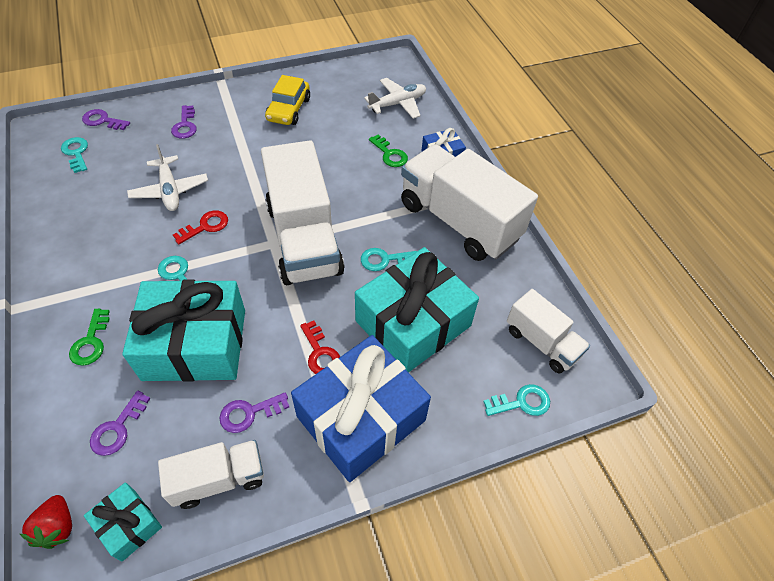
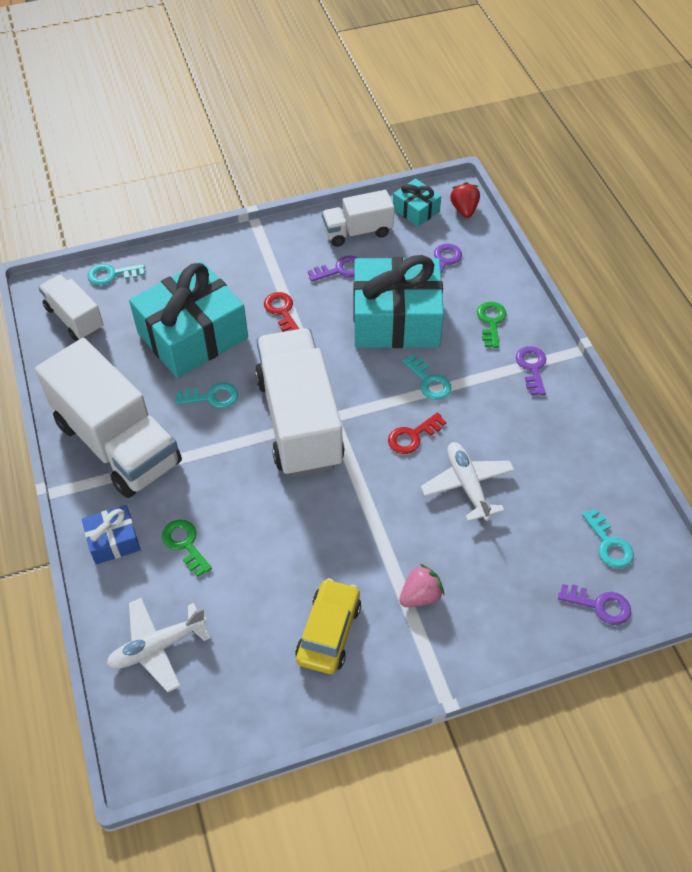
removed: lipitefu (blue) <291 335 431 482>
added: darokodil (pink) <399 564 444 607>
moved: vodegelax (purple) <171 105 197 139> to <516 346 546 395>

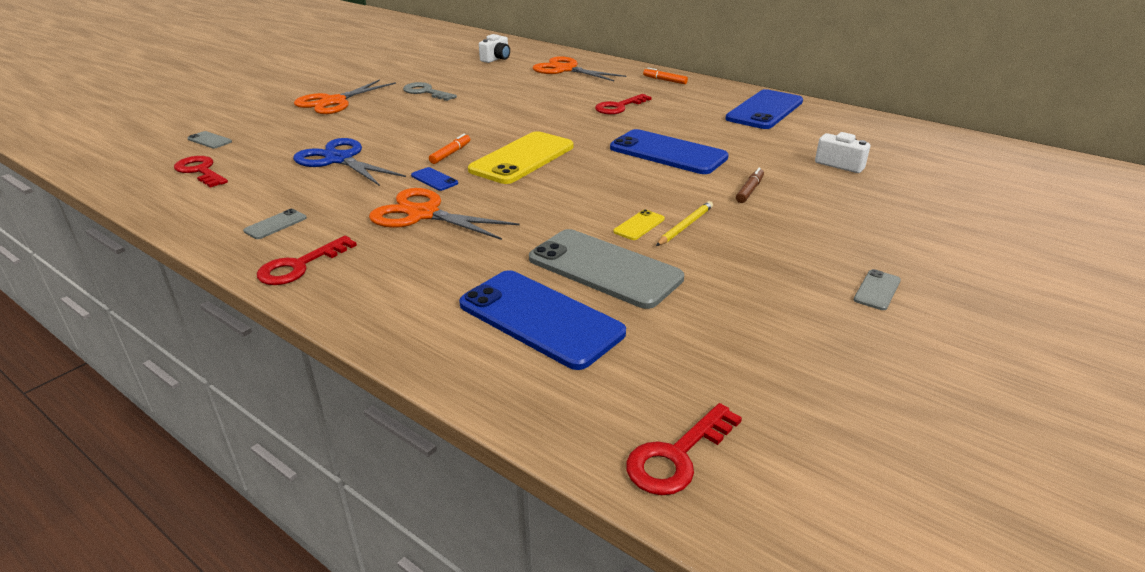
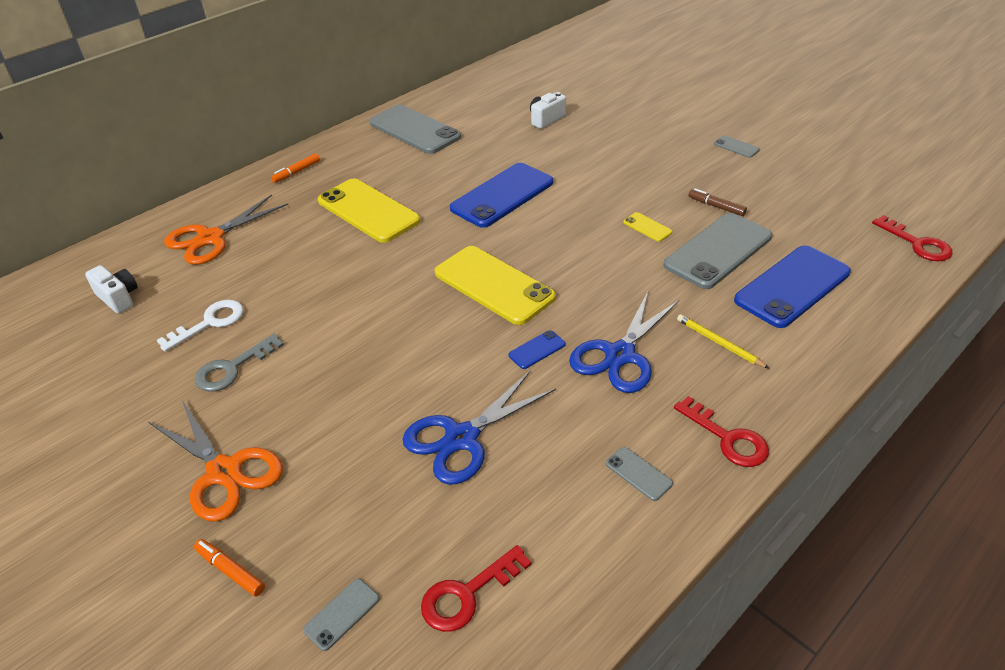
added: vodegelax (white) <157 300 244 352>
moved: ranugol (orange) <429 134 470 164> to <194 539 265 597>; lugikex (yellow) <656 201 713 246> to <677 314 770 369>; ranugol (brown) <736 168 764 203> to <688 188 747 216>
replaced: vodegelax (red) <595 94 652 114> to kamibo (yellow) <318 178 421 243>
recoloured: kamibo (blue) <725 89 803 129> to kamibo (grey) <369 104 461 154>; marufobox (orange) <369 188 520 240> to marufobox (blue) <569 292 679 393>

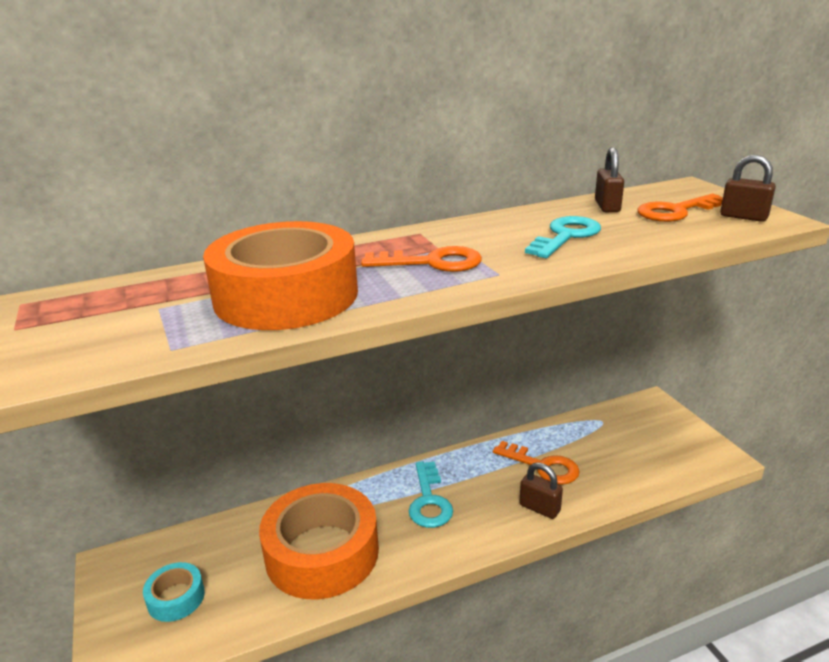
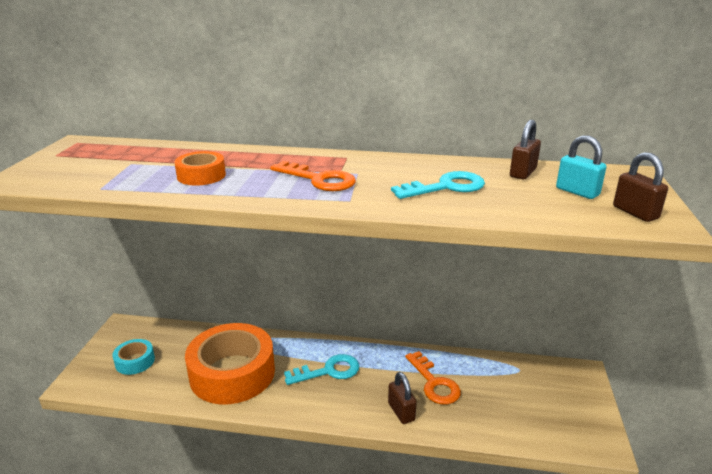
replaced: vodegelax (orange) <637 194 723 222> to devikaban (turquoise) <556 135 607 199>
turned: vodegelax (turquoise) <409 461 453 528> = <284 354 359 385> 135 degrees counterclockwise
resized: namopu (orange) <203 221 358 330> = <174 151 226 186> x0.46

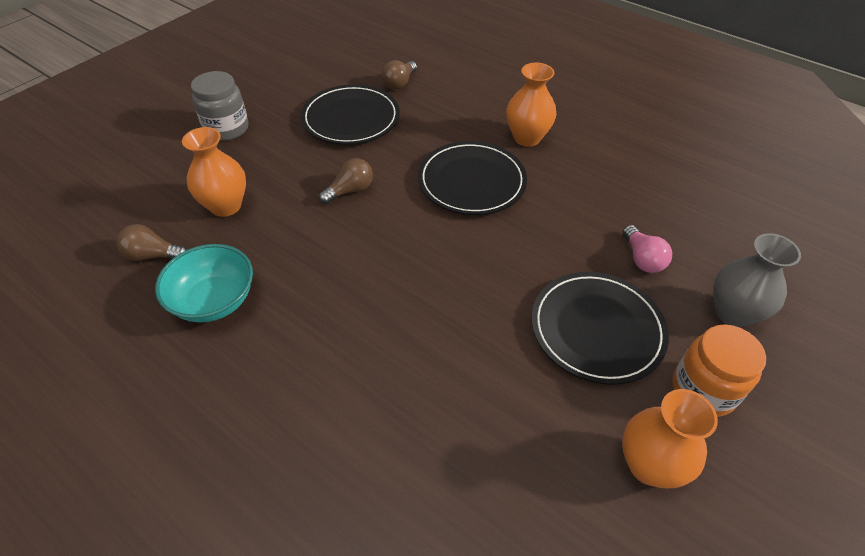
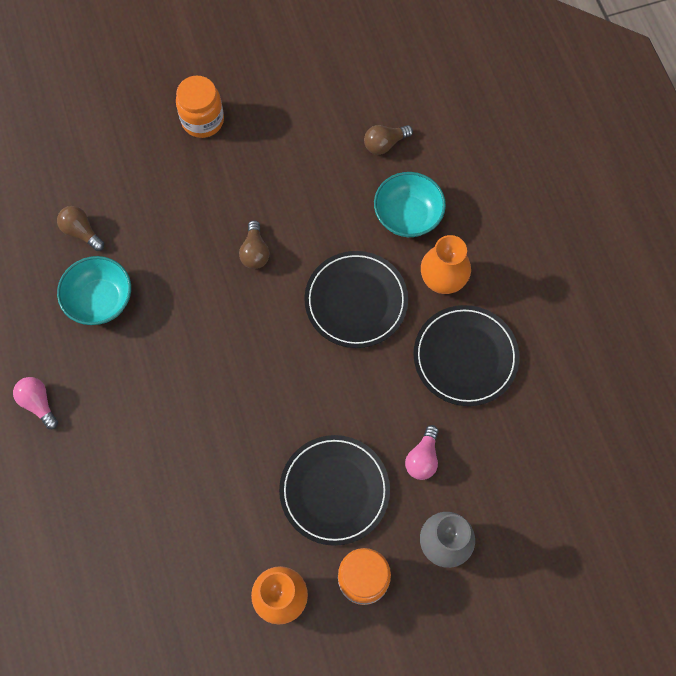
removed: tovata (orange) <182 127 246 217>
added: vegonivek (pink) <13 377 58 429>; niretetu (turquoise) <374 172 446 237>
moved: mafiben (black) <301 84 400 145> to <413 305 520 406>
recoloured: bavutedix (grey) <191 71 249 141> to bavutedix (orange) <176 75 224 138>
turned: vegonivek (brown) <319 158 373 204> = <239 220 269 269> 90 degrees clockwise

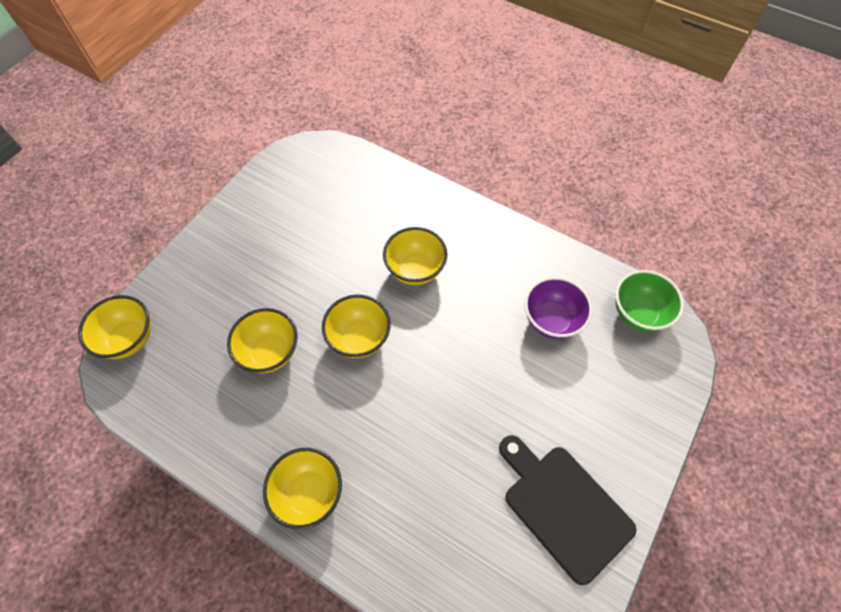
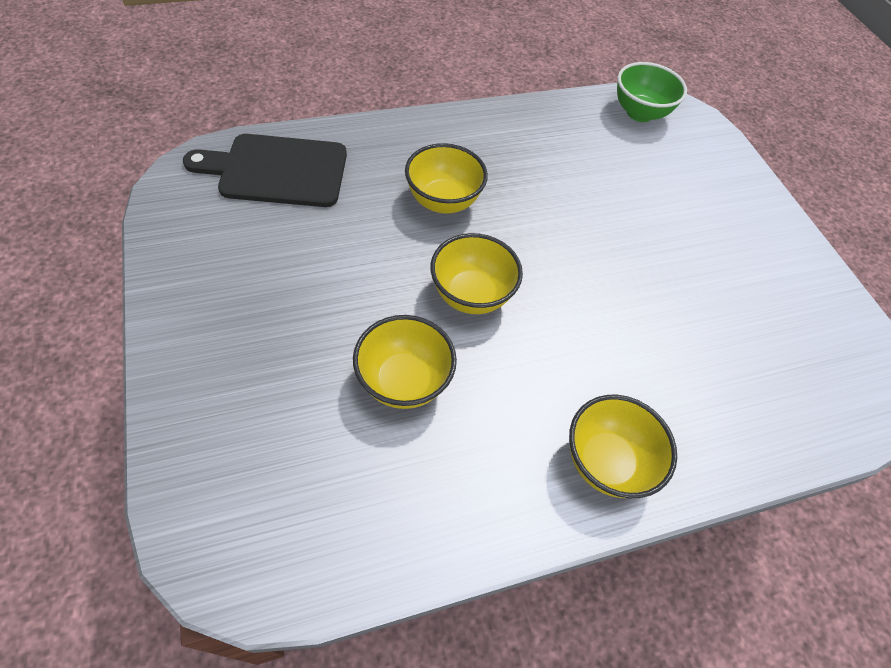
removed: niretetu (yellow) <78 295 151 359>; niretetu (purple) <524 277 593 339>
moved: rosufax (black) <499 435 636 585> to <183 134 347 207>

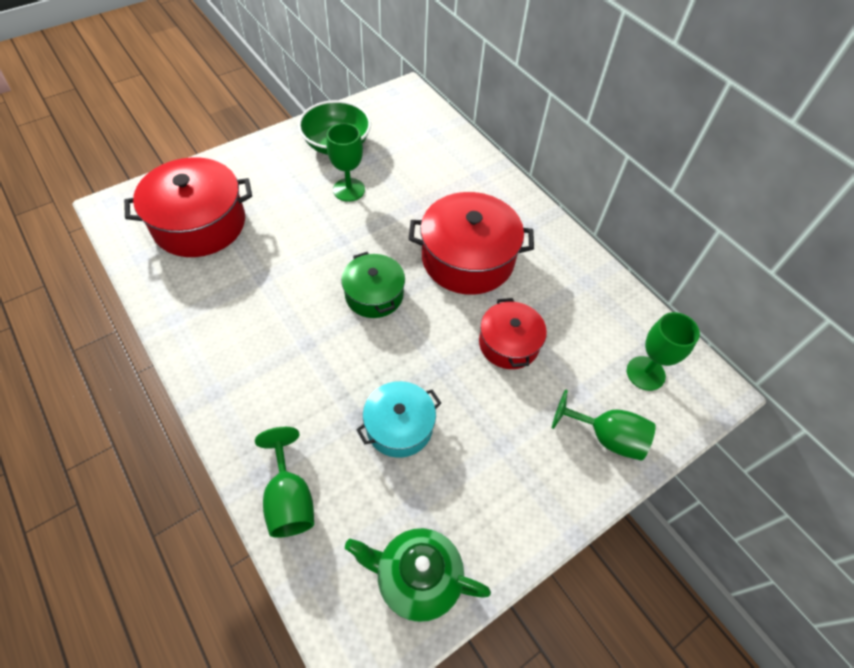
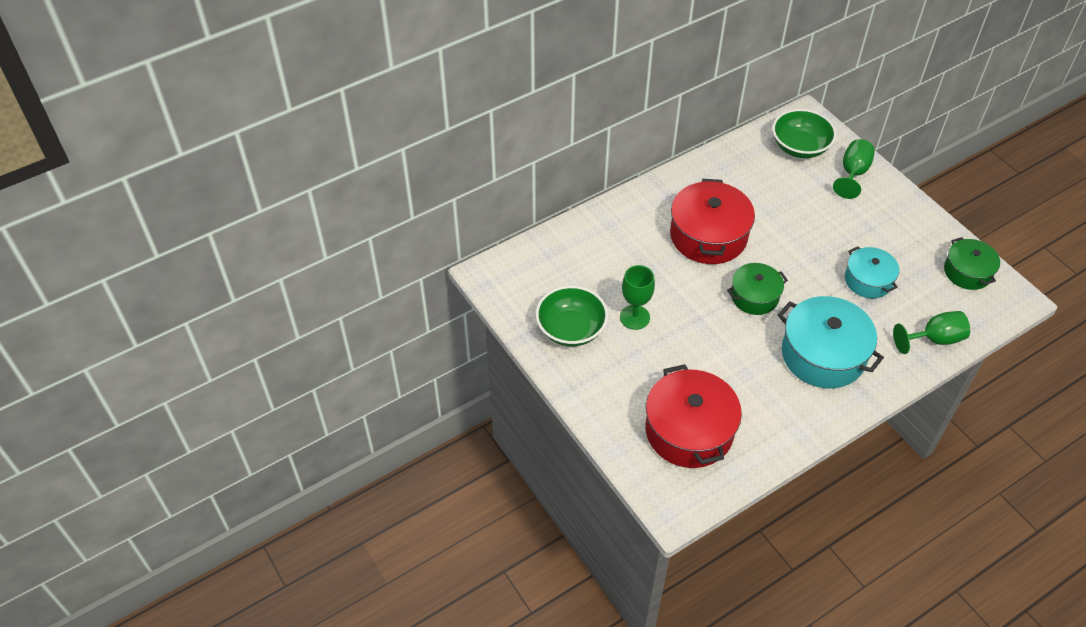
removed: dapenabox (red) <479 298 547 369>
added: dapenabox (turquoise) <778 296 884 388>
replaced: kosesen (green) <627 312 700 391> to niretetu (green) <772 109 836 158>; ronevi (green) <345 528 491 622> to dapenabox (green) <944 237 1000 290>

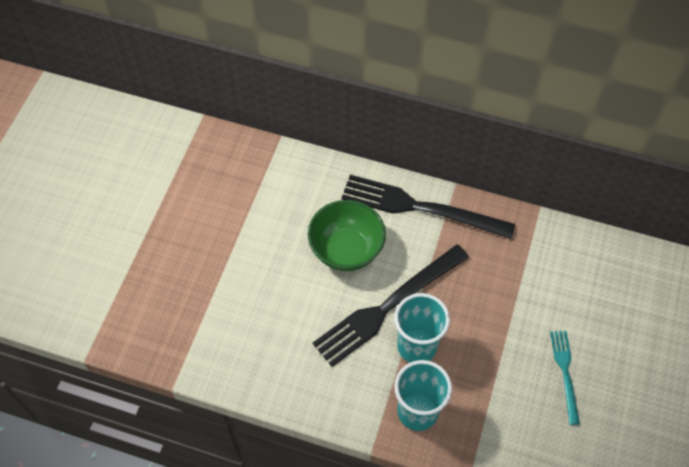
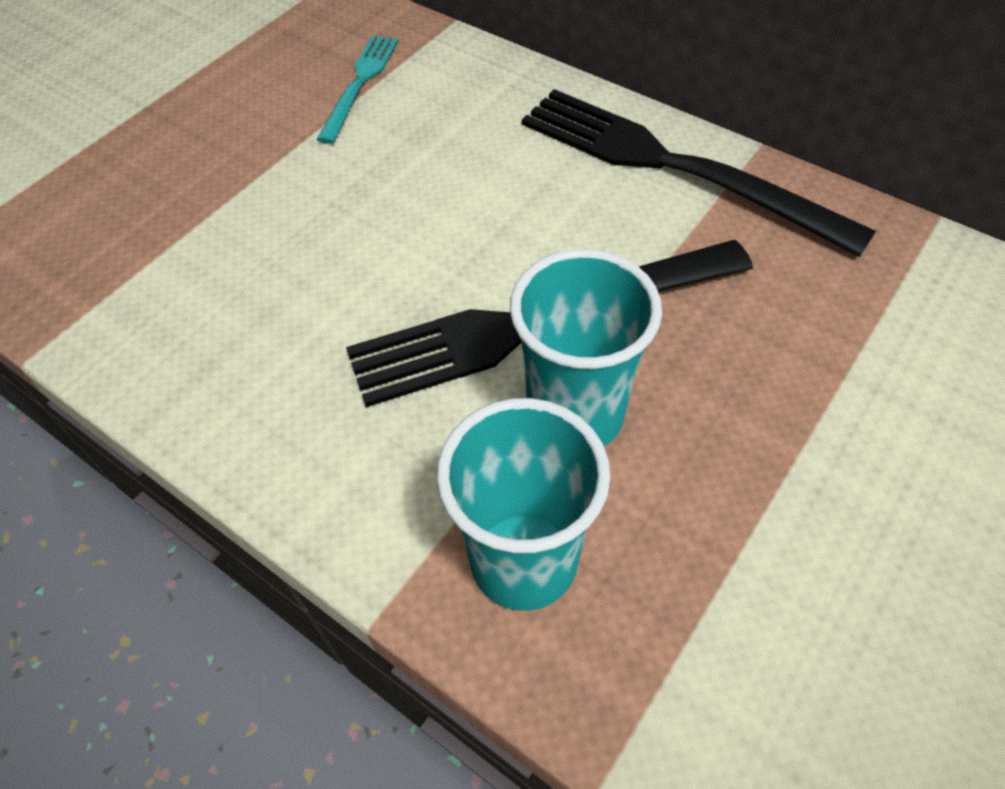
removed: niretetu (green) <308 200 386 271>
moved: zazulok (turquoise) <550 331 580 425> to <317 35 399 144>

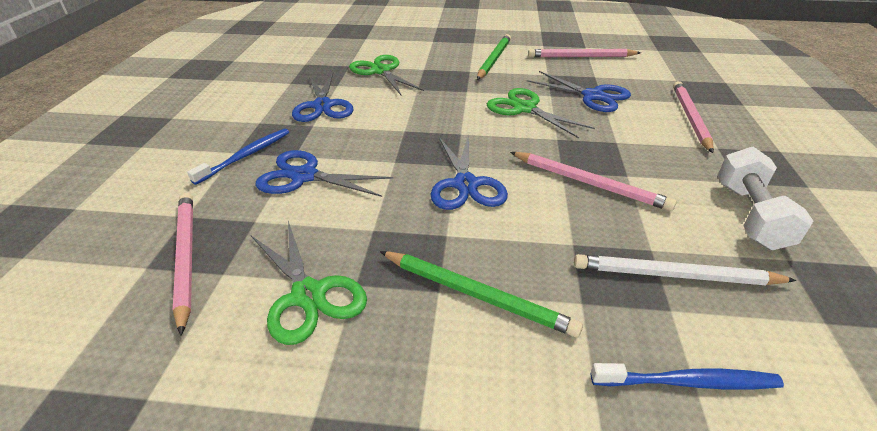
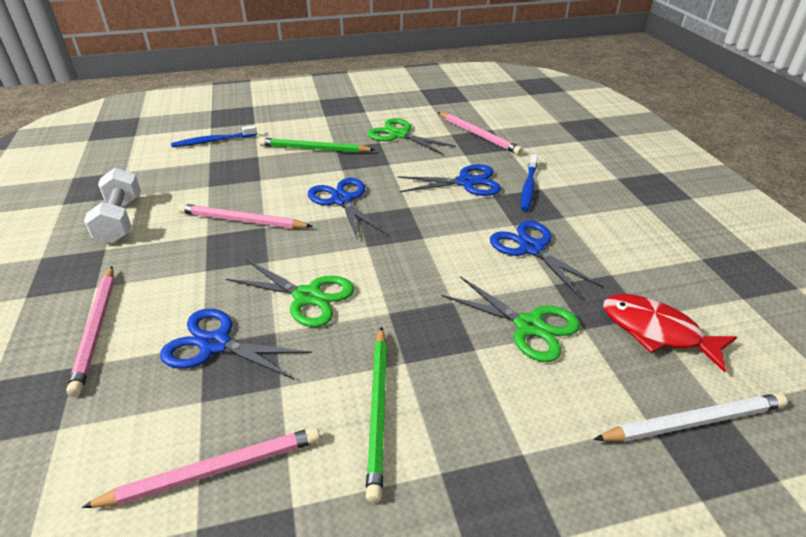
added: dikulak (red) <603 294 737 373>
moved: lugikex (white) <574 254 797 285> to <594 393 788 442>

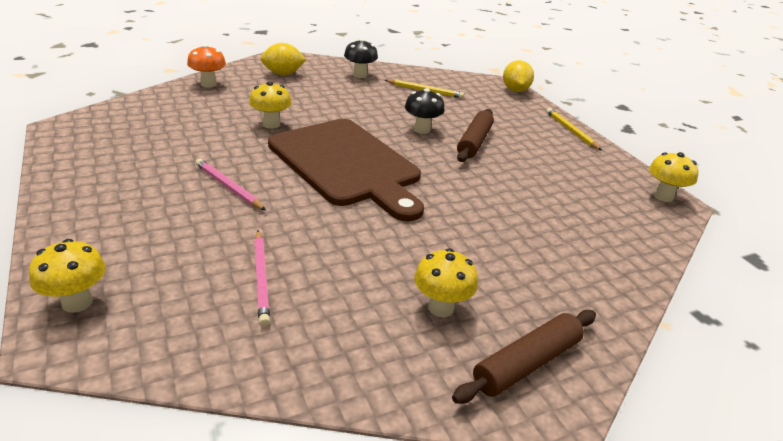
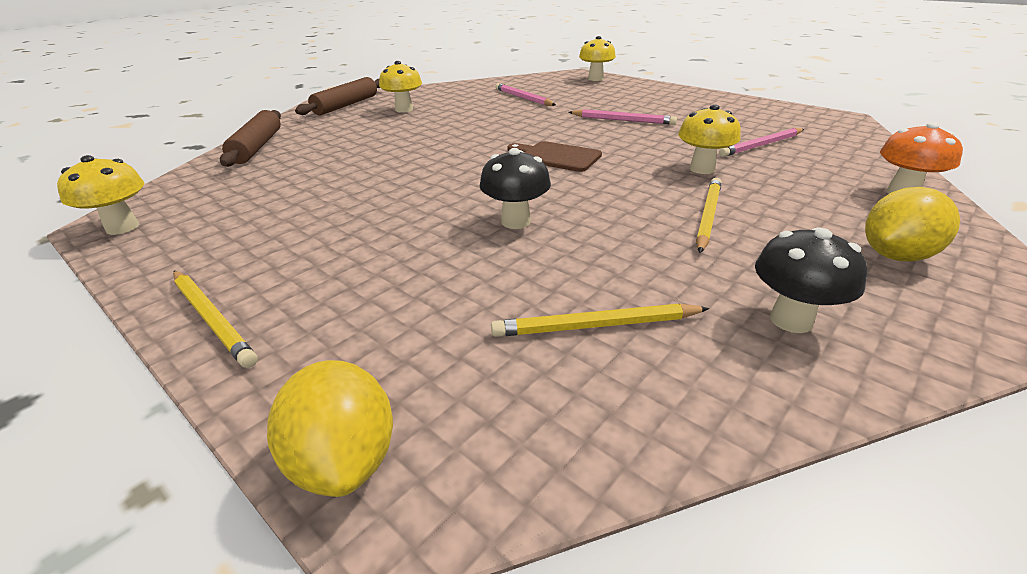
added: lugikex (yellow) <696 178 722 253>; lugikex (pink) <719 128 804 157>
moved: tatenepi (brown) <457 109 494 162> to <220 110 281 167>
resized: rosufax (brown) <268 119 424 221> = <507 141 602 172> x0.42

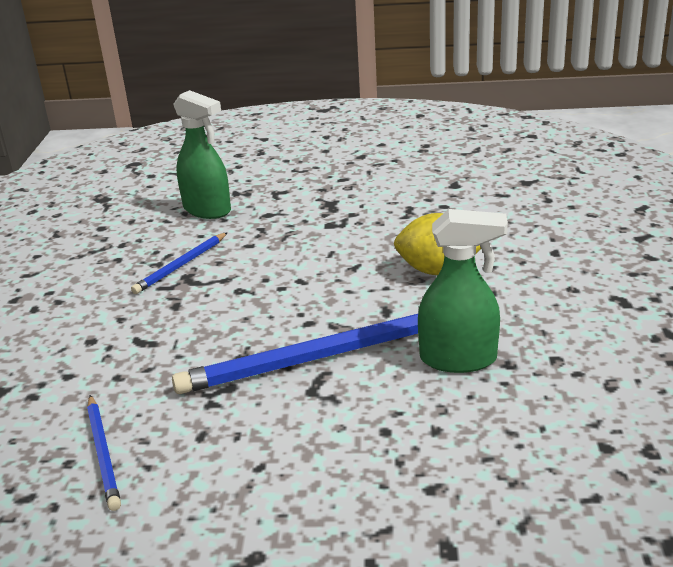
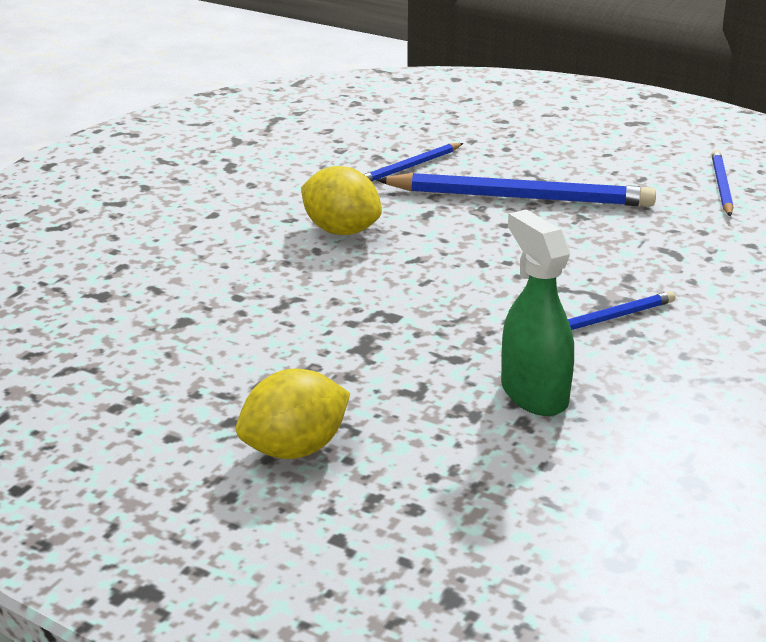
added: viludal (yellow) <236 369 350 459>
replaced: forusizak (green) <418 209 508 373> to lugikex (blue) <364 143 463 182>

